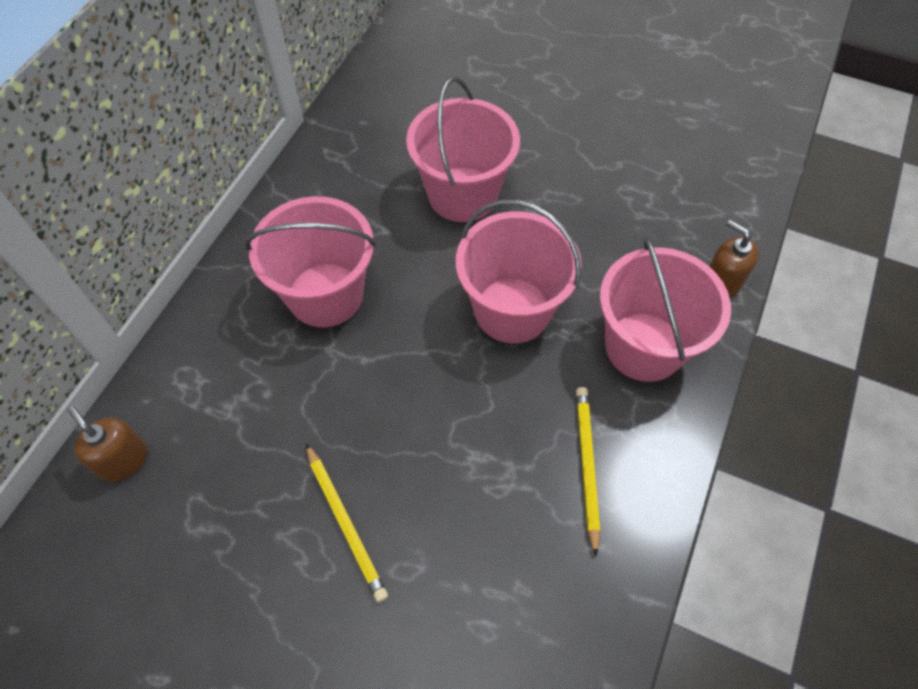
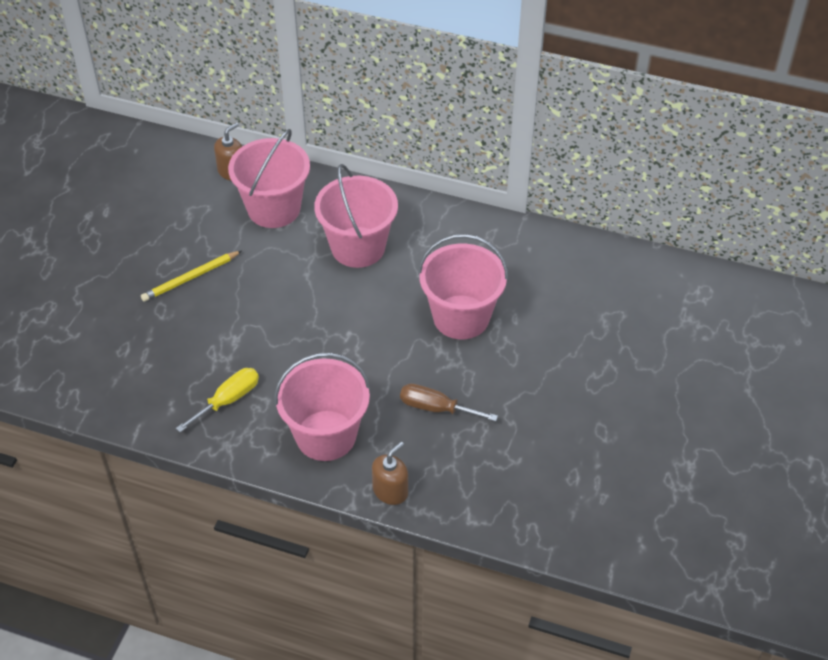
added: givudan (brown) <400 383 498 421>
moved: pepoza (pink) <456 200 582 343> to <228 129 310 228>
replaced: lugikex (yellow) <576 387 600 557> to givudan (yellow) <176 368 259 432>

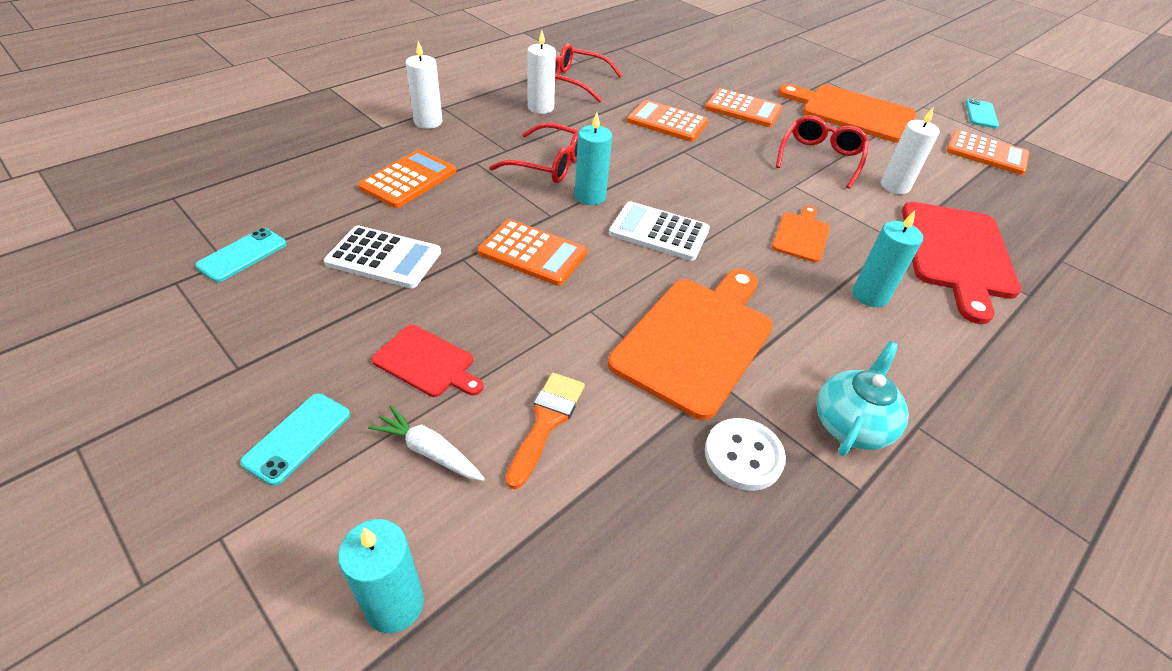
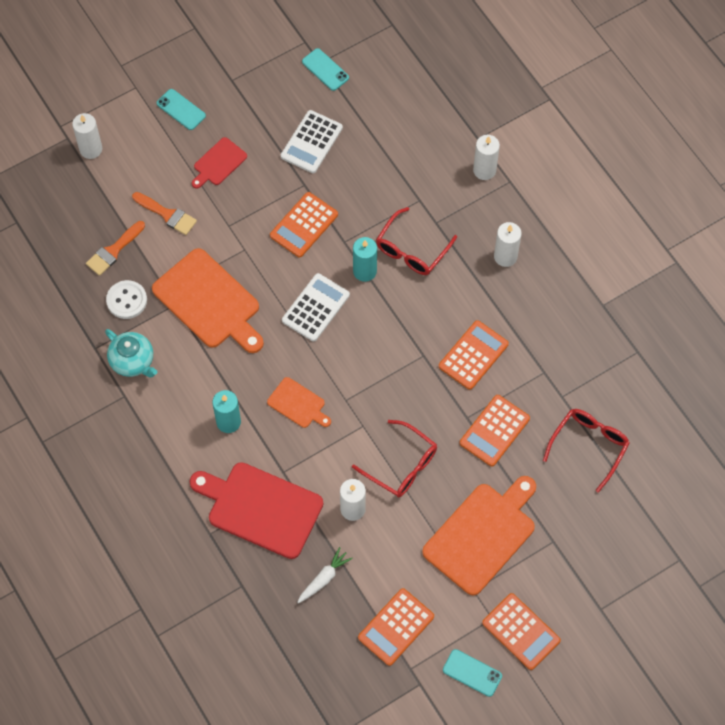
added: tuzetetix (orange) <86 221 145 276>
moved: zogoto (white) <368 405 485 481> to <297 547 353 603>; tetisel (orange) <358 150 456 208> to <482 593 561 670>; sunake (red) <555 43 623 103> to <543 409 630 493>
recoloured: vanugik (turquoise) <338 519 424 633> to vanugik (white) <72 113 102 159>

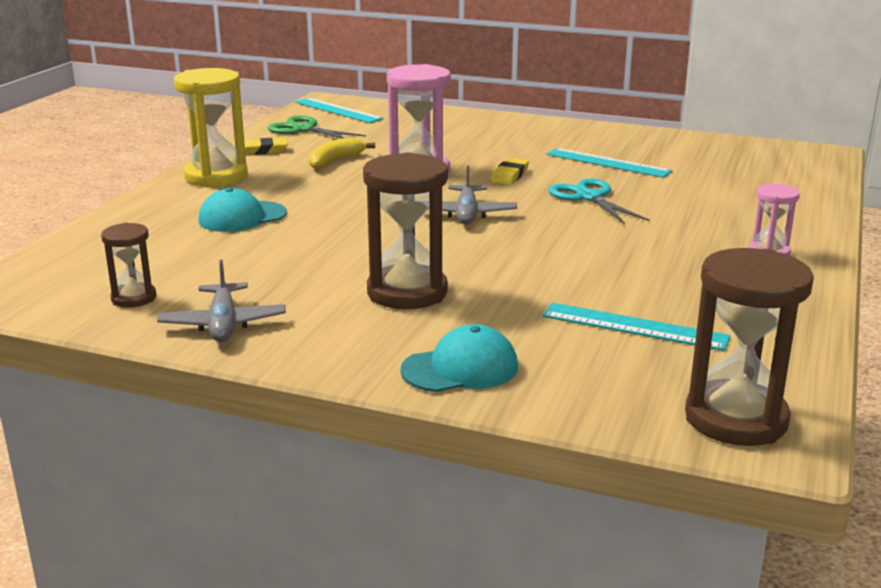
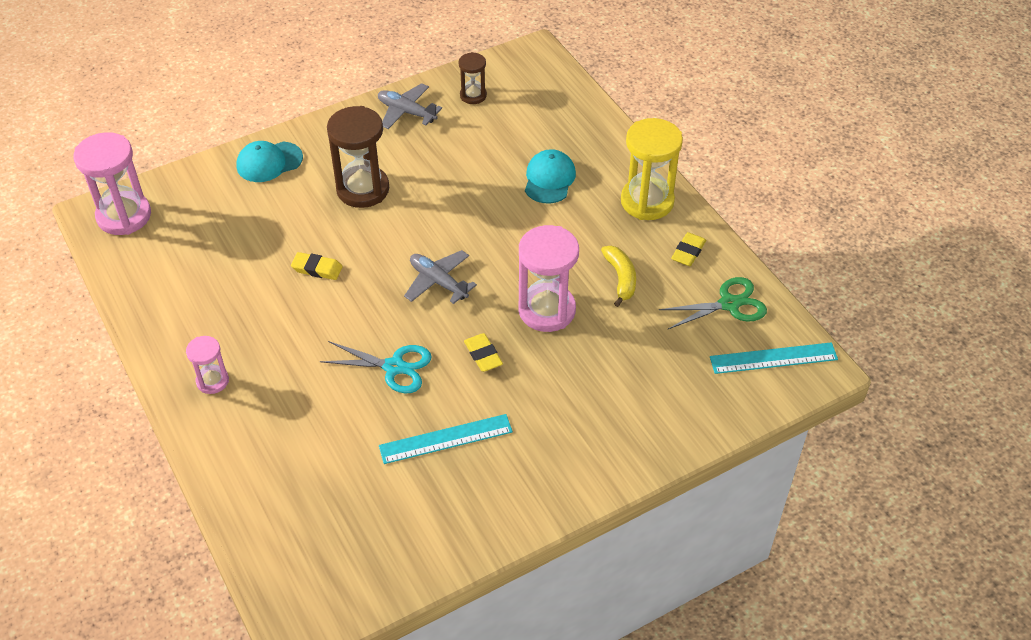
removed: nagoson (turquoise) <542 302 730 351>
added: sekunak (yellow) <291 252 343 280>
recoloured: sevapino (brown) <685 248 814 446> to sevapino (pink) <74 132 151 235>
turned: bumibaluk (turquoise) <401 324 518 392> = <236 141 303 182> 45 degrees clockwise

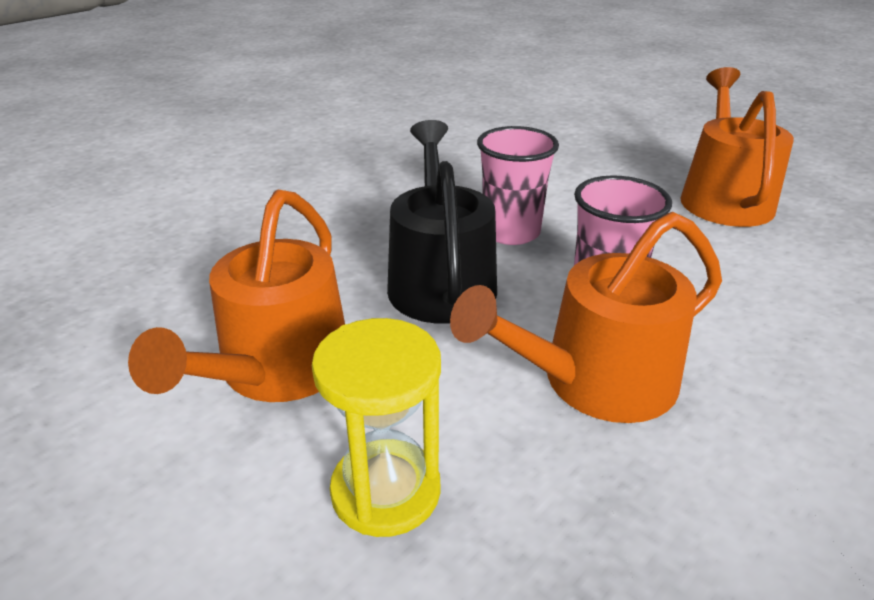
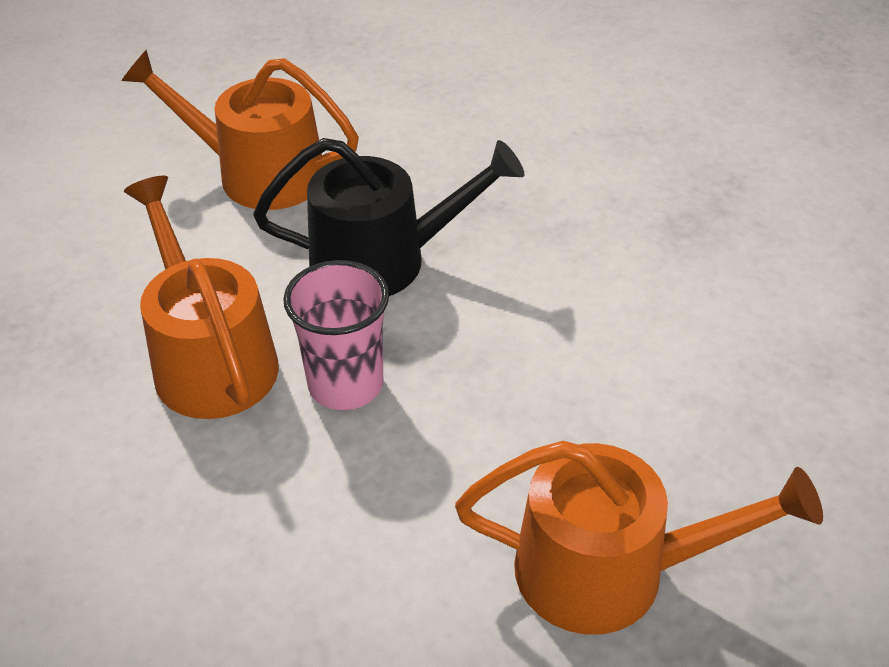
removed: sevapino (yellow) <312 318 441 537>; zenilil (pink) <477 126 559 245>

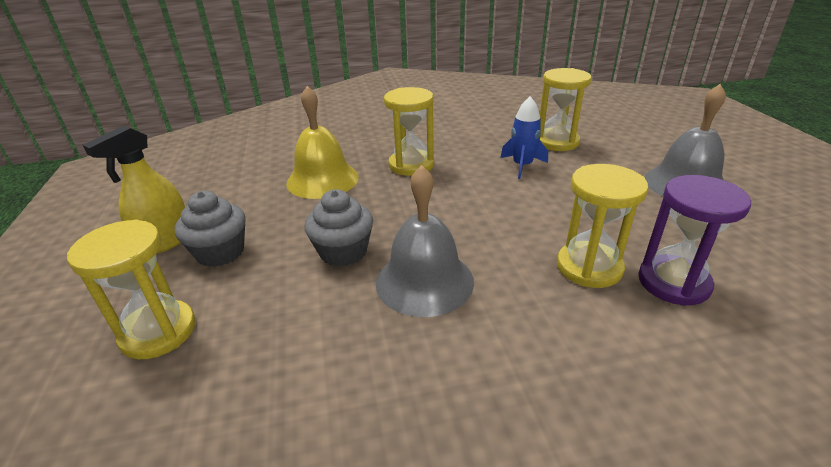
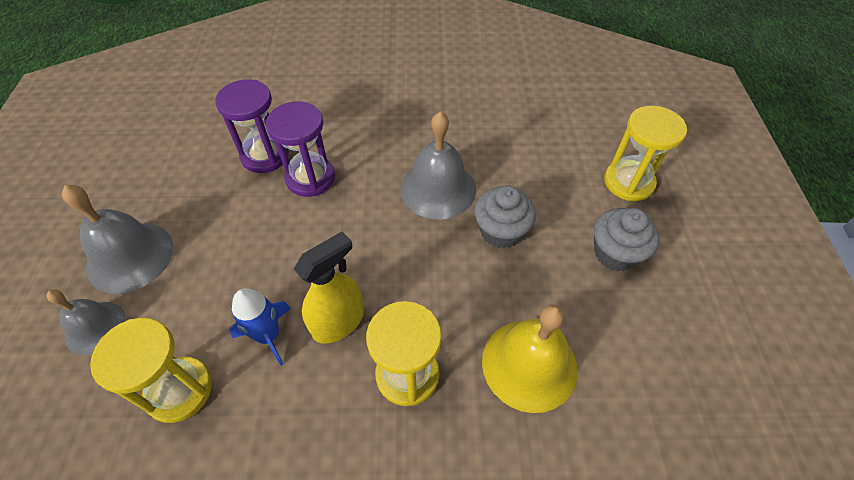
added: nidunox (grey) <46 290 126 355>
moved: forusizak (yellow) <83 125 185 254> to <294 231 364 344>
recoloured: sevapino (yellow) <557 164 648 288> to sevapino (purple) <266 102 335 197>

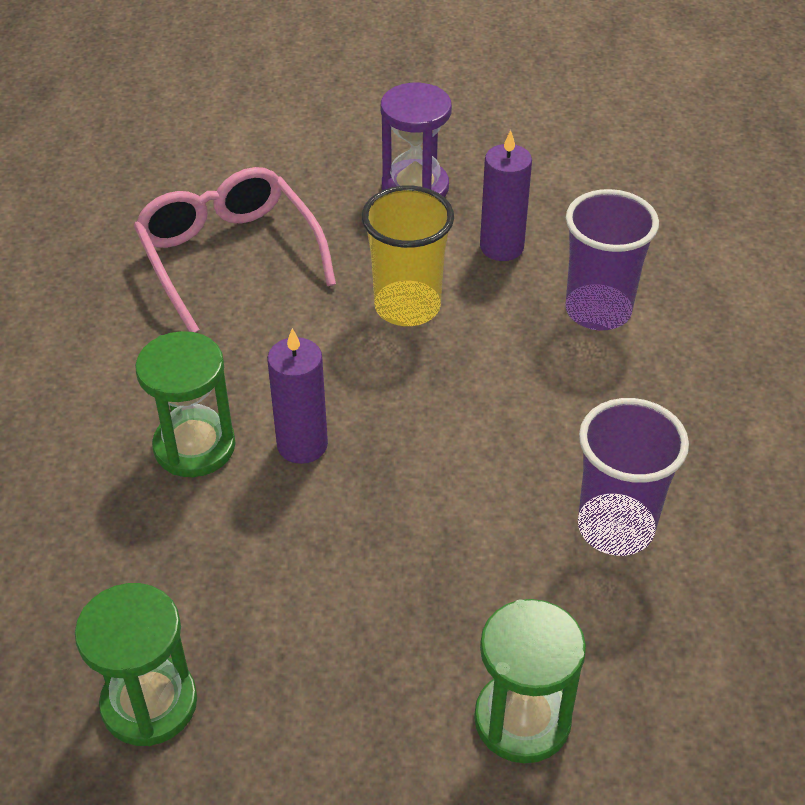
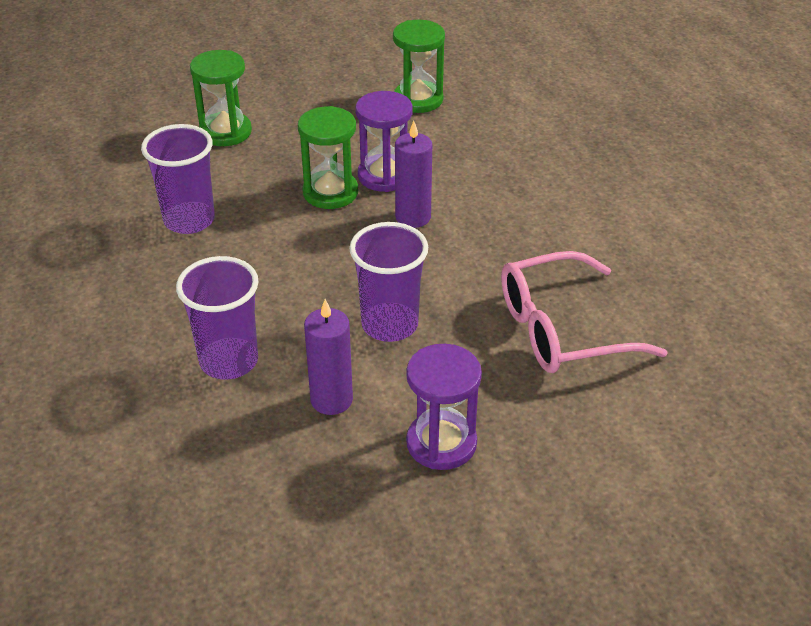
added: sevapino (purple) <355 91 413 192>
moved: sevapino (green) <135 331 235 477> to <298 106 358 209>
recoloured: zenilil (yellow) <362 185 454 326> to zenilil (purple) <349 222 428 342>
turned: sunake (pink) <134 167 336 333> = <501 251 668 373> 120 degrees clockwise

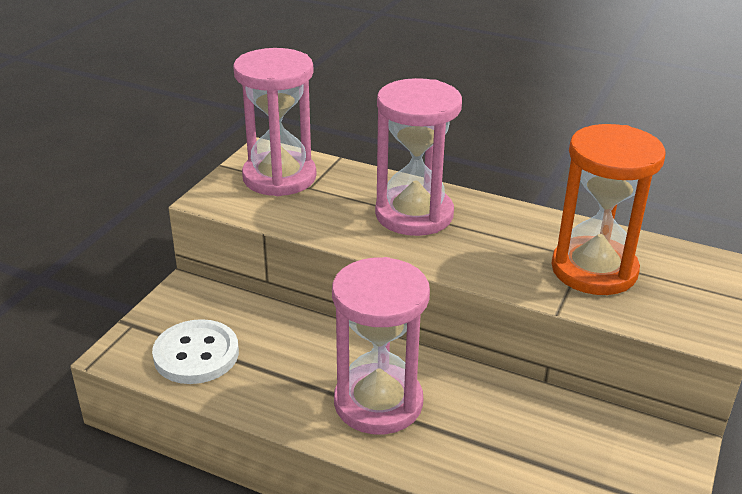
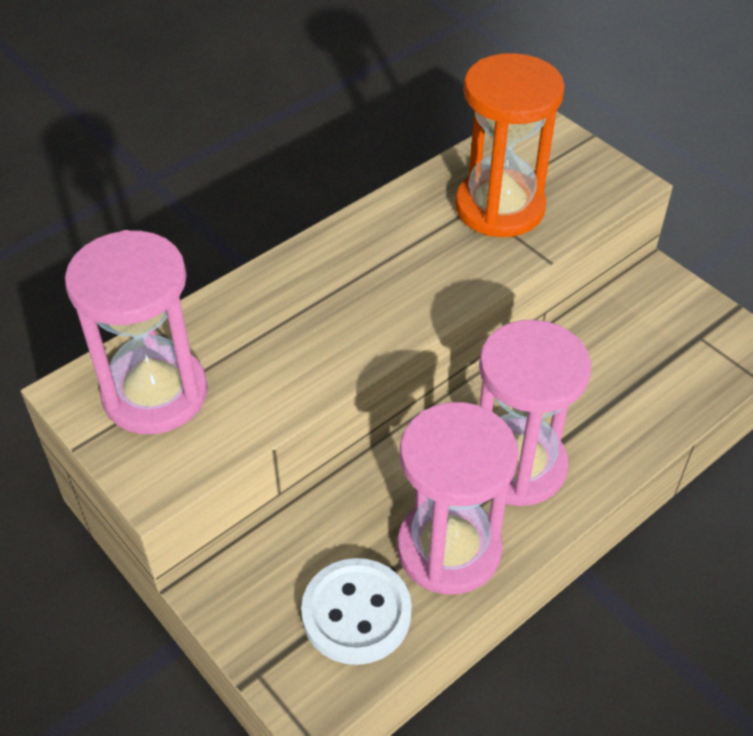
moved: sevapino (pink) <375 78 462 236> to <397 402 519 594>

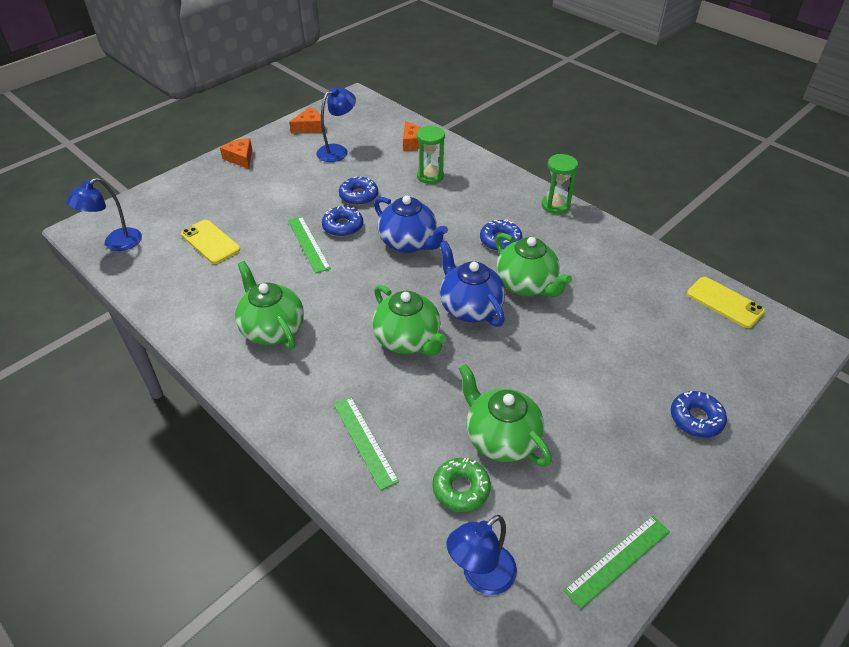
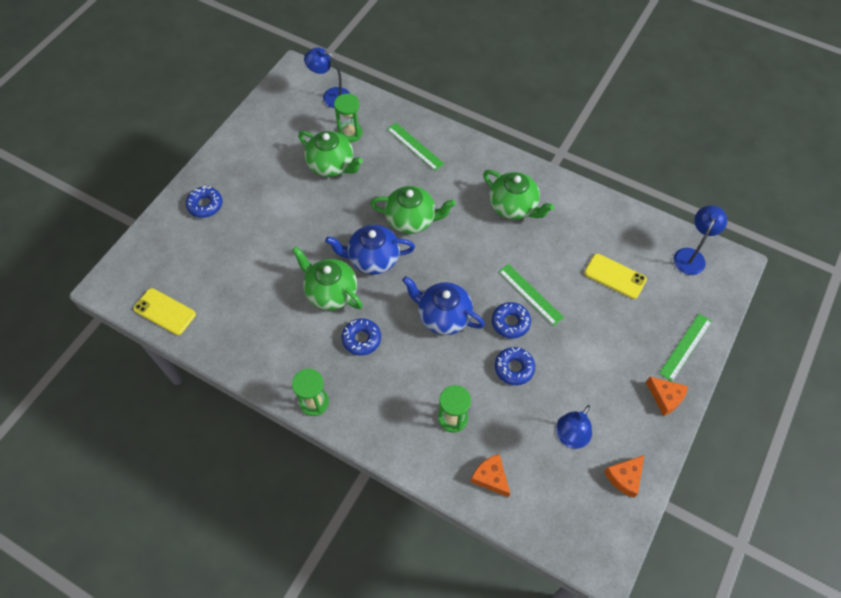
moved: nagoson (green) <564 515 670 609> to <659 314 712 382>
replaced: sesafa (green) <432 458 491 512> to sevapino (green) <334 93 362 143>
turned: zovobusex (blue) <447 515 517 595> = <304 47 350 108> 105 degrees counterclockwise; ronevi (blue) <440 241 505 327> = <325 225 415 275> 135 degrees clockwise; ronevi (green) <372 285 446 356> = <370 186 456 234> 150 degrees clockwise

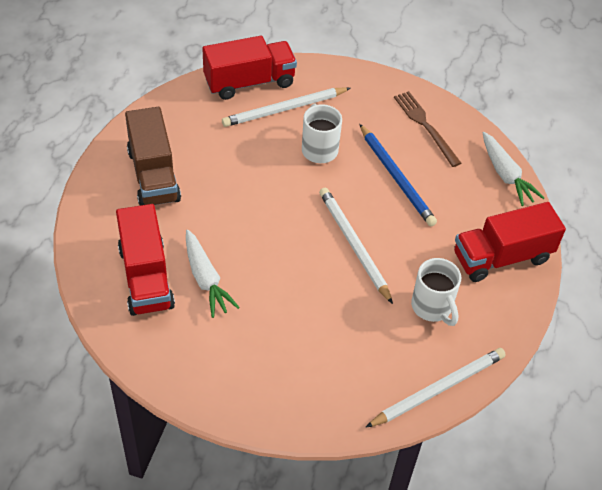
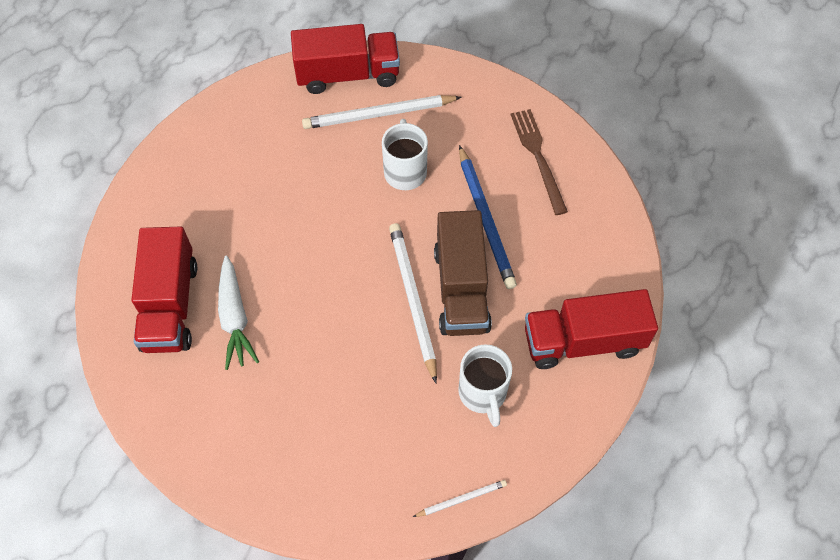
removed: zogoto (white) <483 132 545 206>
moved: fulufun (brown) <125 107 181 206> to <434 210 492 336>
resized: lugikex (white) <365 348 506 428> = <413 480 507 517> x0.50

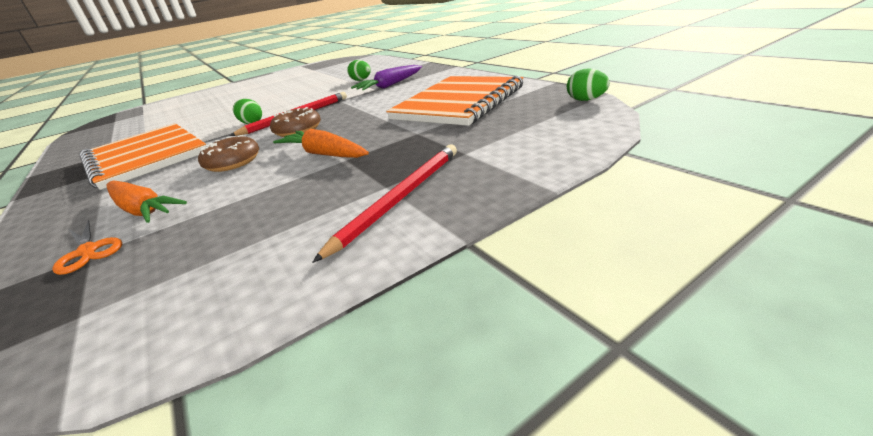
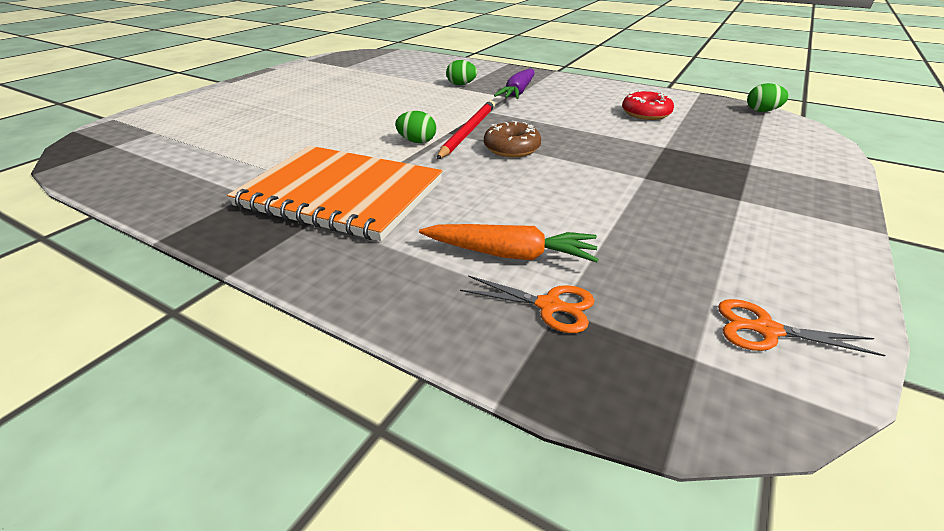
removed: sesafa (brown) <198 135 259 172>; zogoto (orange) <273 129 369 158>; lugikex (red) <312 144 457 263>
added: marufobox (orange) <718 299 885 356>
replaced: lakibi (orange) <386 76 523 126> to sesafa (red) <622 90 674 120>

